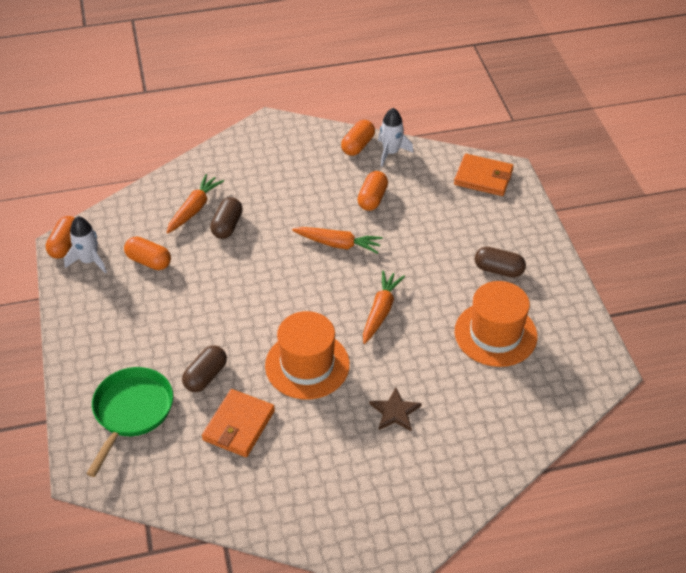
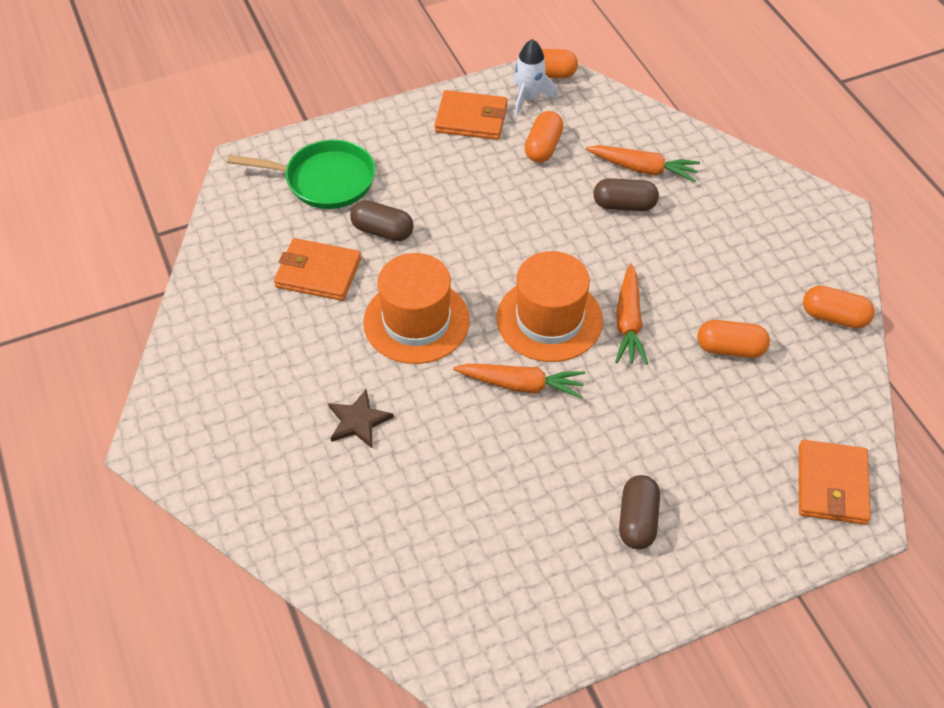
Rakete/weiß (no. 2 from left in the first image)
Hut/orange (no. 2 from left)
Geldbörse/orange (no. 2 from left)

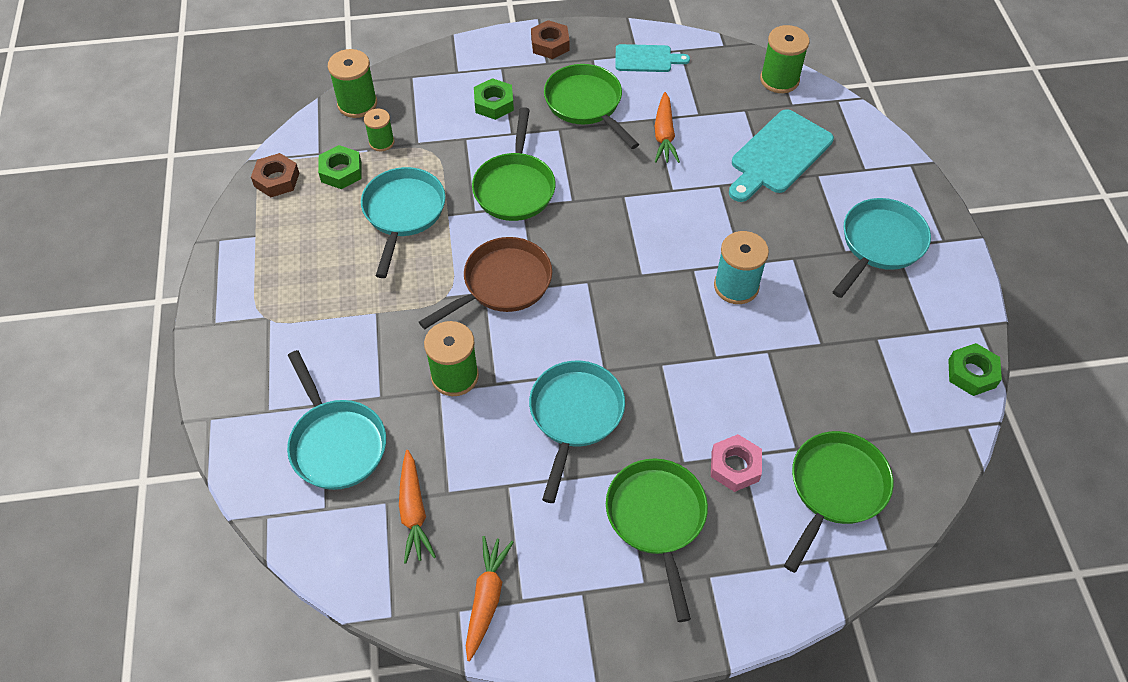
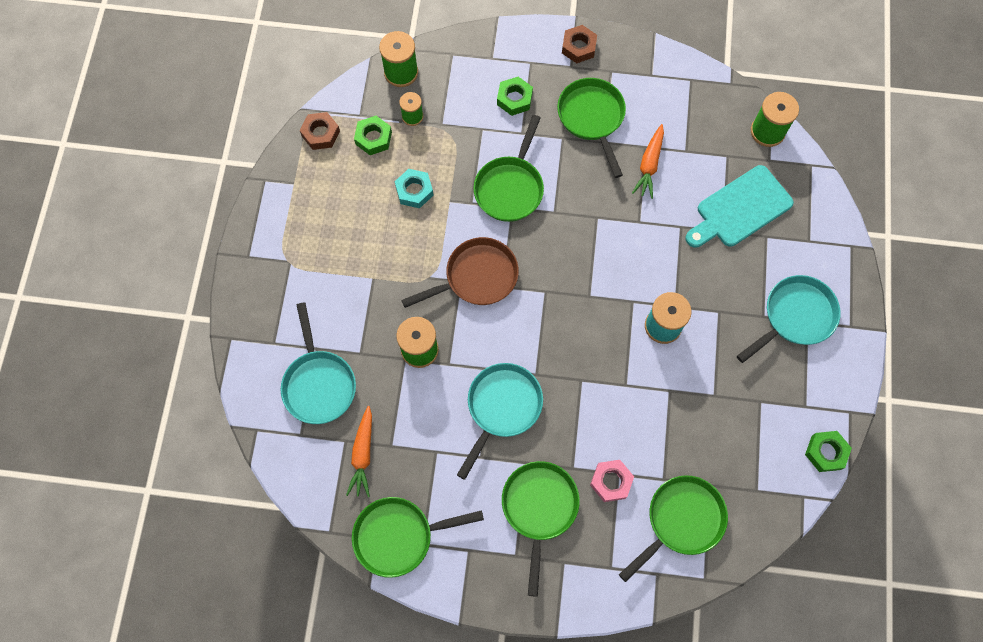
Sechskantmutter/türkis
Pfanne/grün (no. 1 from left)
Schneidebrett/türkis (no. 1 from left in the first image)

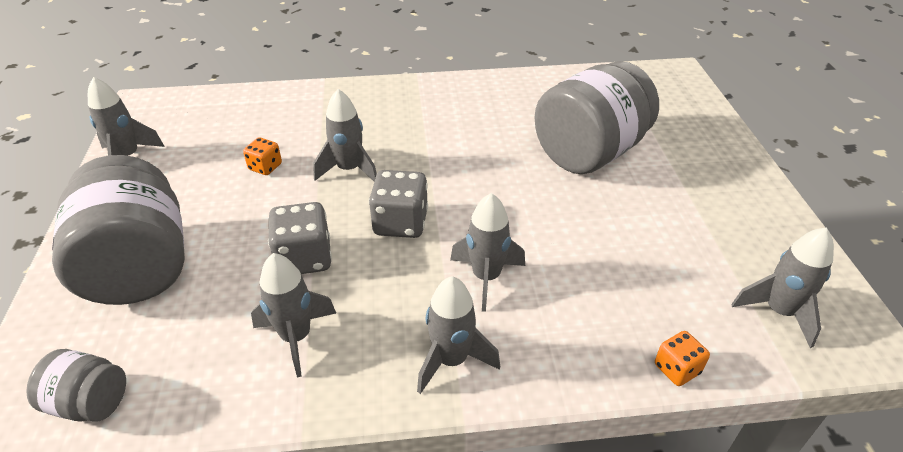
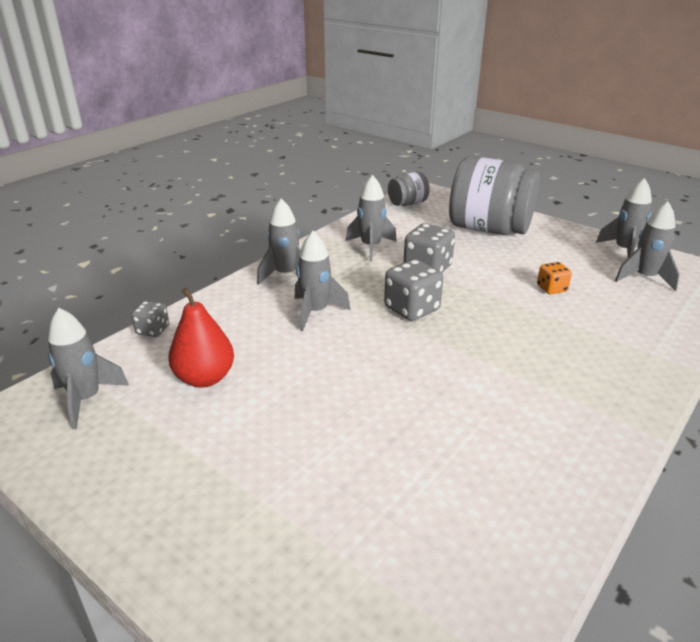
Rakete/grau (no. 6 from left)
Einmachglas/grau (no. 3 from left in the first image)
Spielwürfel/grau (no. 1 from left)
Birne/rot

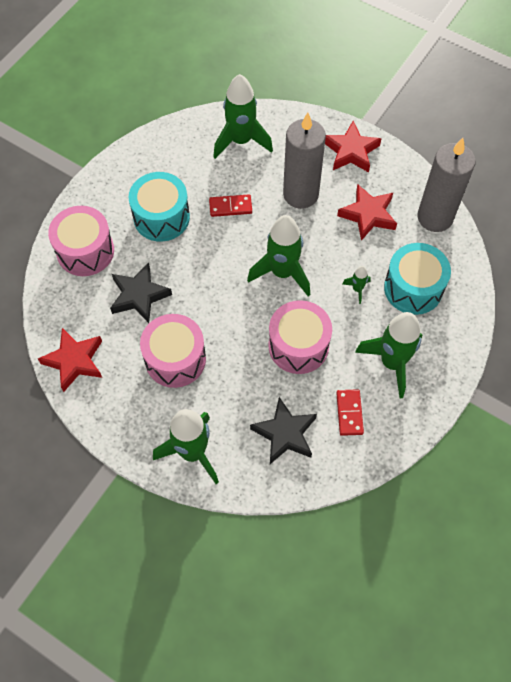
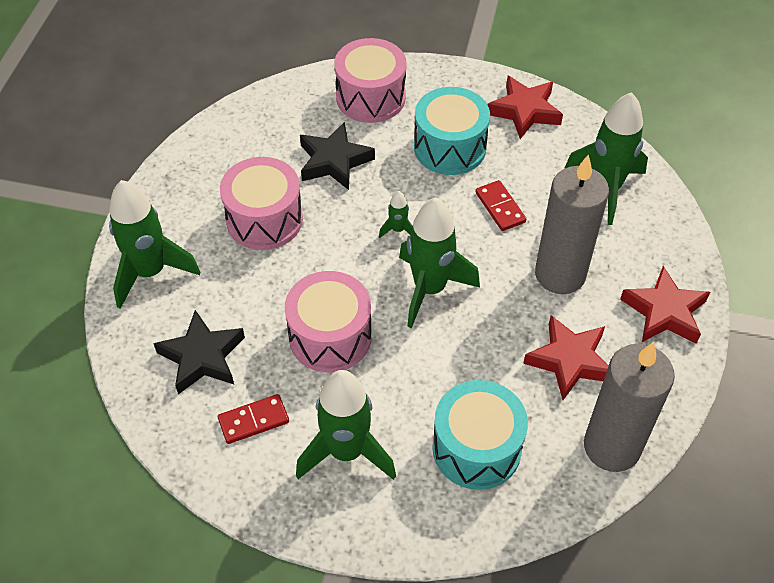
Stern/rot (no. 1 from left)
Rakete/grün (no. 3 from left)

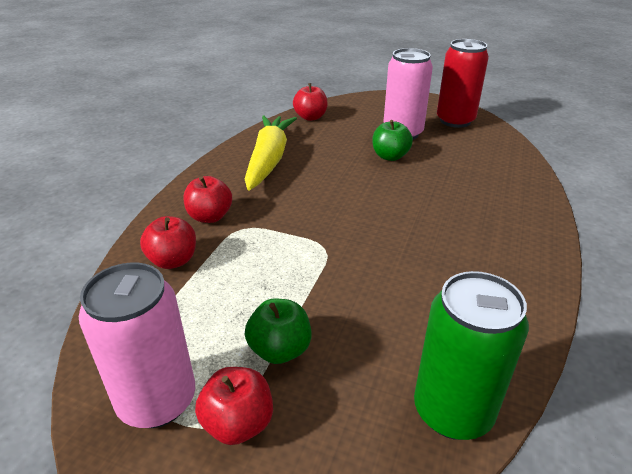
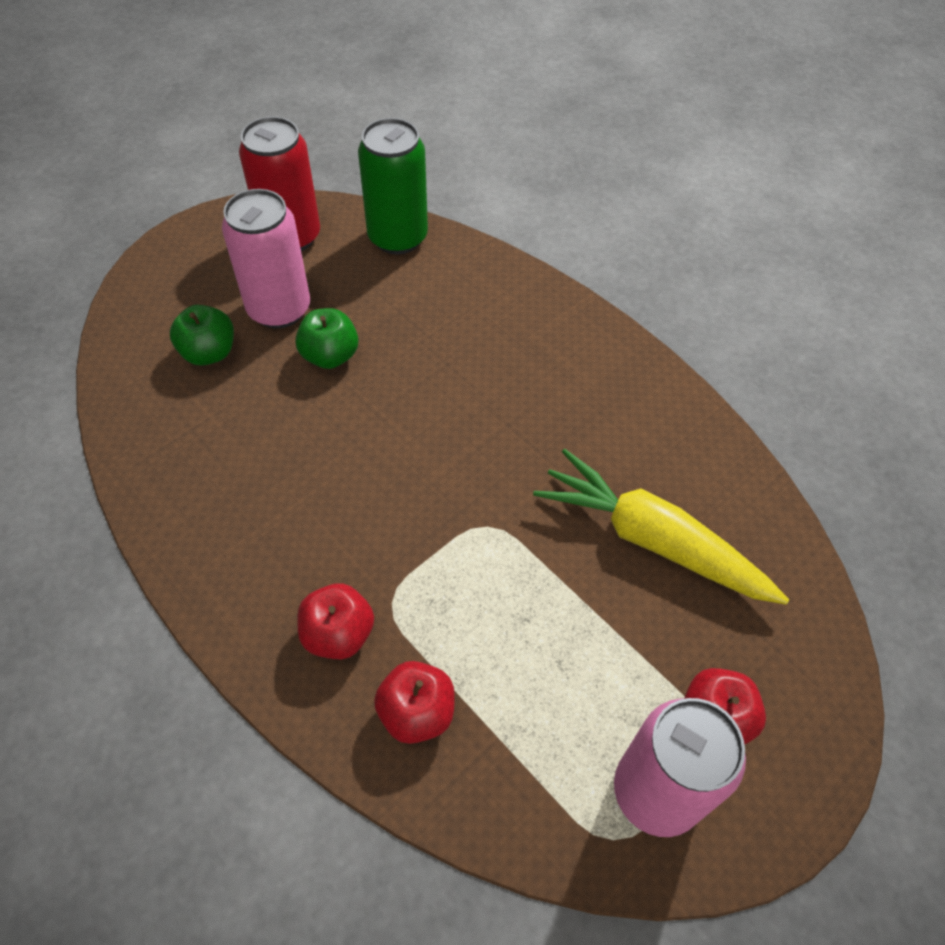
Karotte/gelb
Apfel/grün (no. 1 from left)
Apfel/rot (no. 4 from left in the first image)
Dose/grün

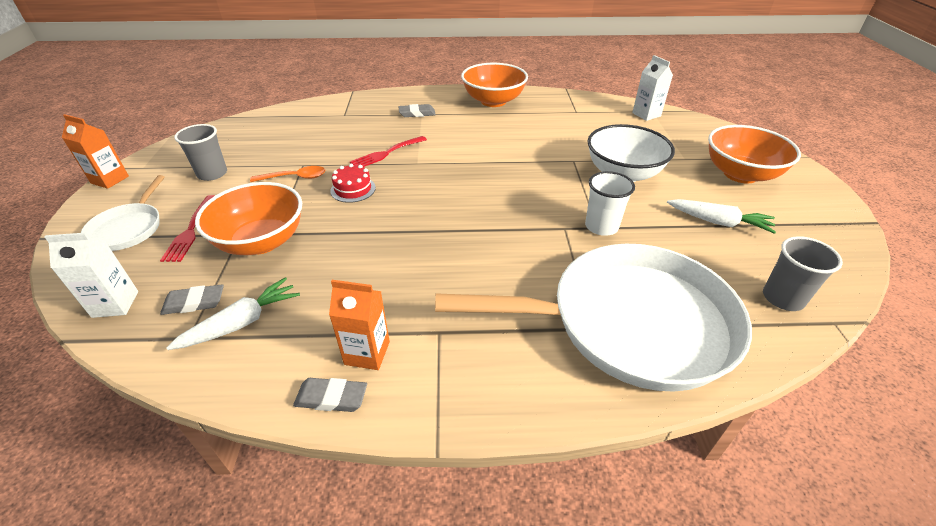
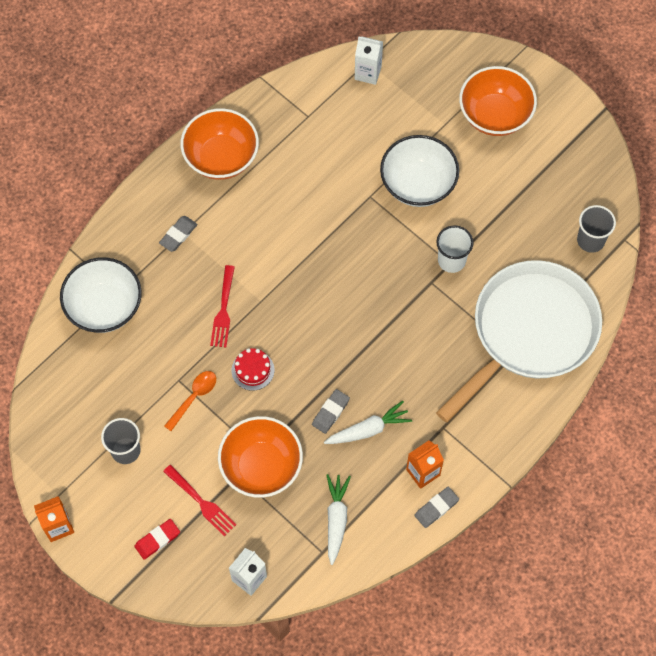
Radiergummi/rot
Radiergummi/grau (no. 2 from left)
Karotte/weiß (no. 2 from left)
Schüssel/weiß (no. 1 from left)

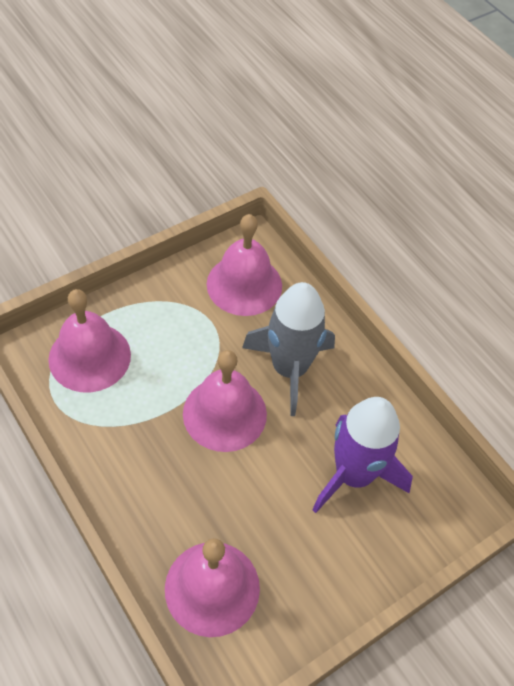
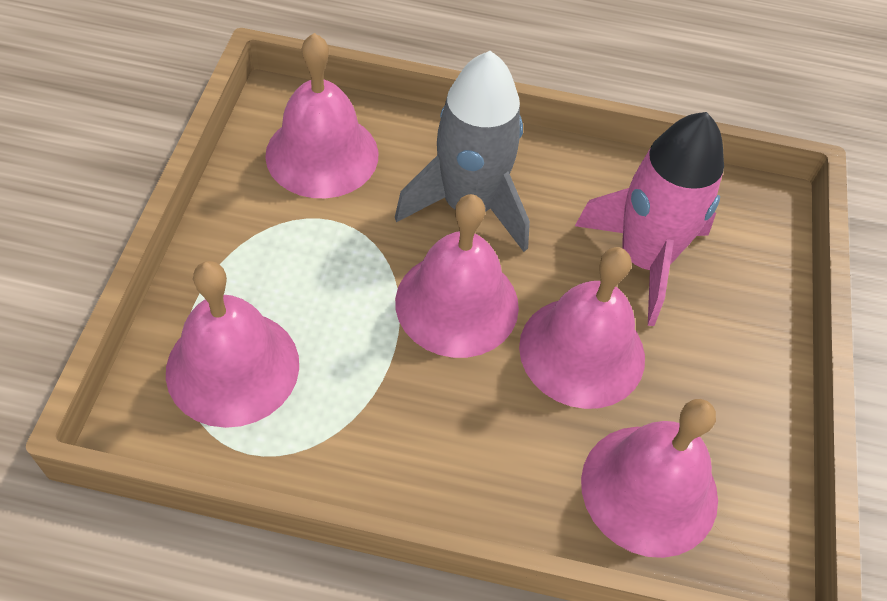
Rakete/rosa
Glocke/rosa (no. 4 from left)

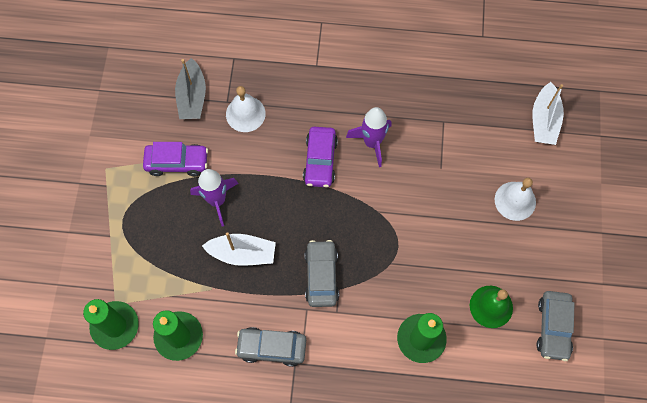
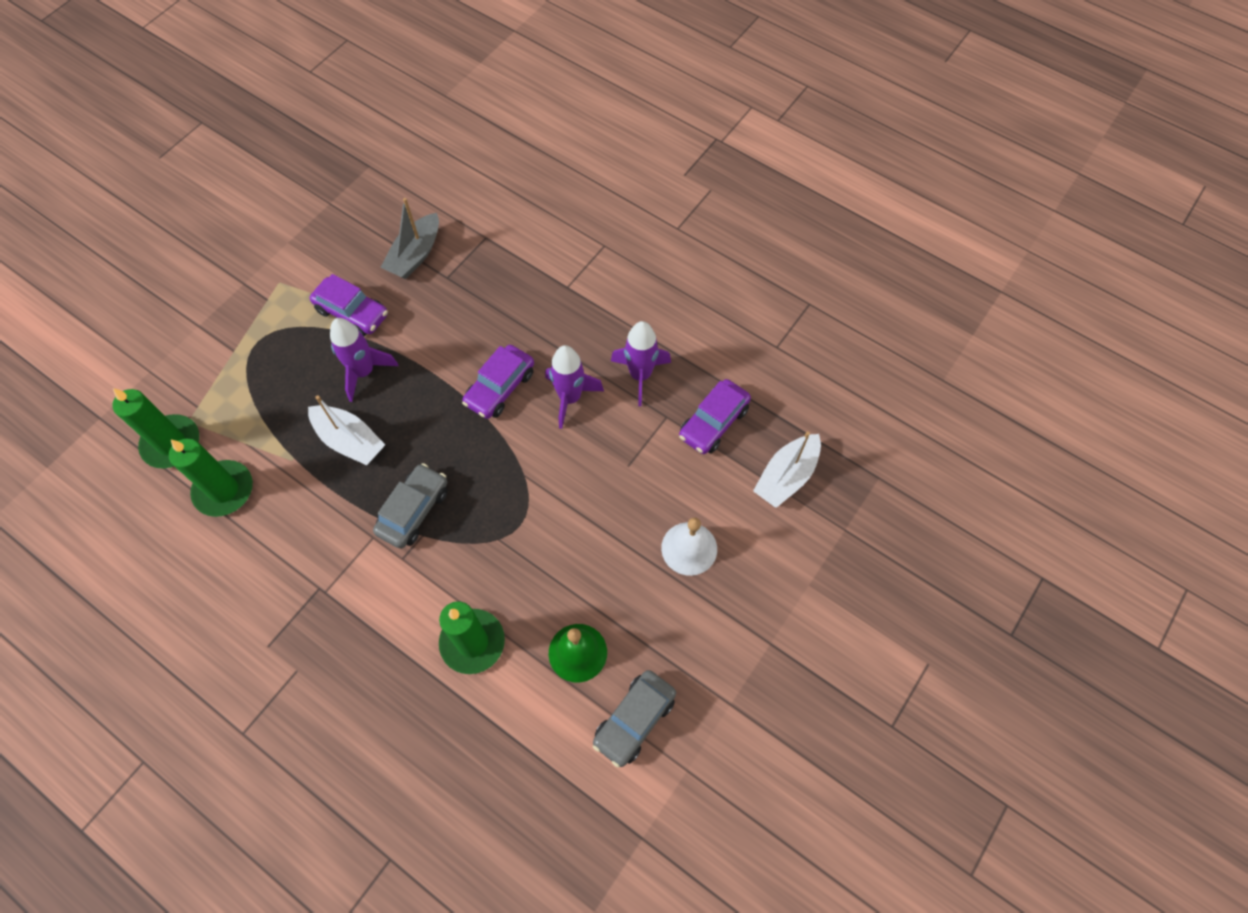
Glocke/weiß (no. 1 from left in the first image)
Auto/grau (no. 1 from left in the first image)
Rakete/lila (no. 3 from left)
Auto/lila (no. 3 from left)

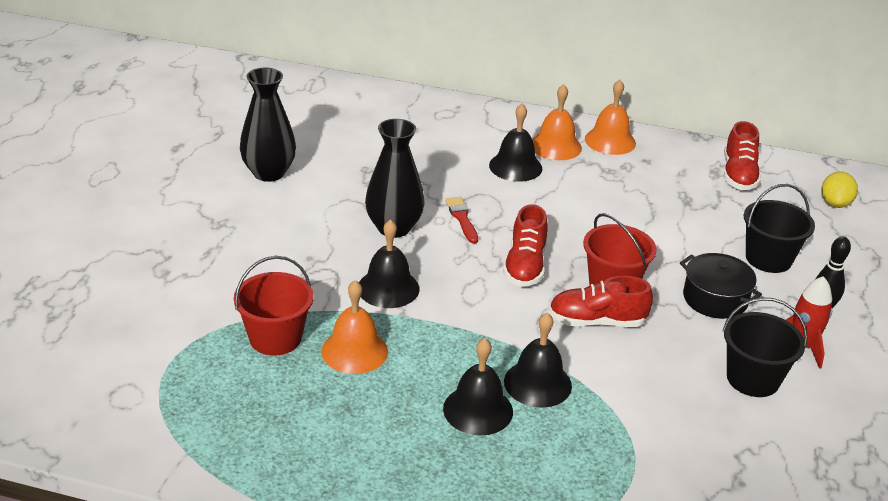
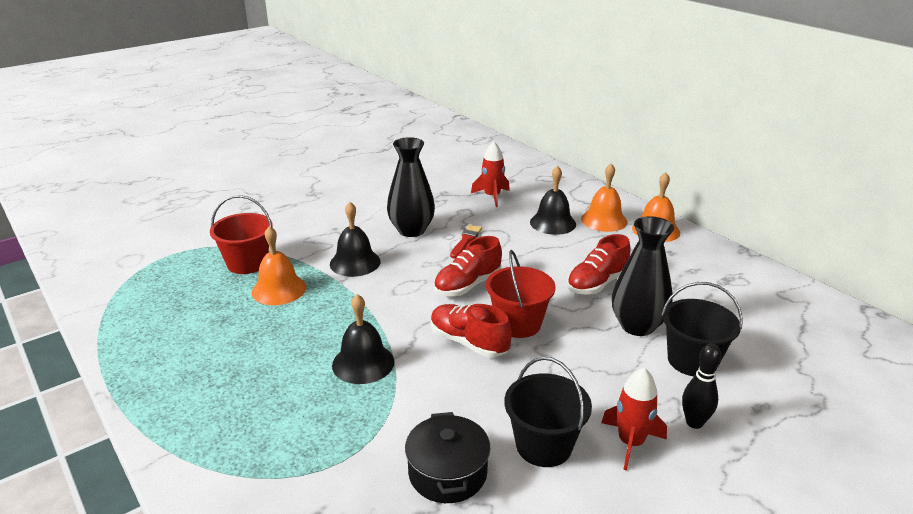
Vase/schwarz (no. 2 from left)
Glocke/schwarz (no. 2 from left in the first image)
Kochtopf/schwarz
Schuh/rot (no. 3 from left)
Zitrone/gelb
Rakete/rot (no. 1 from left)

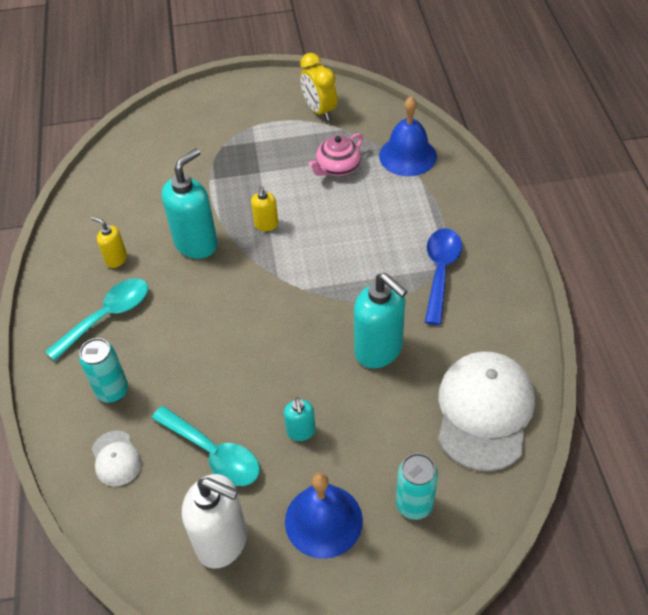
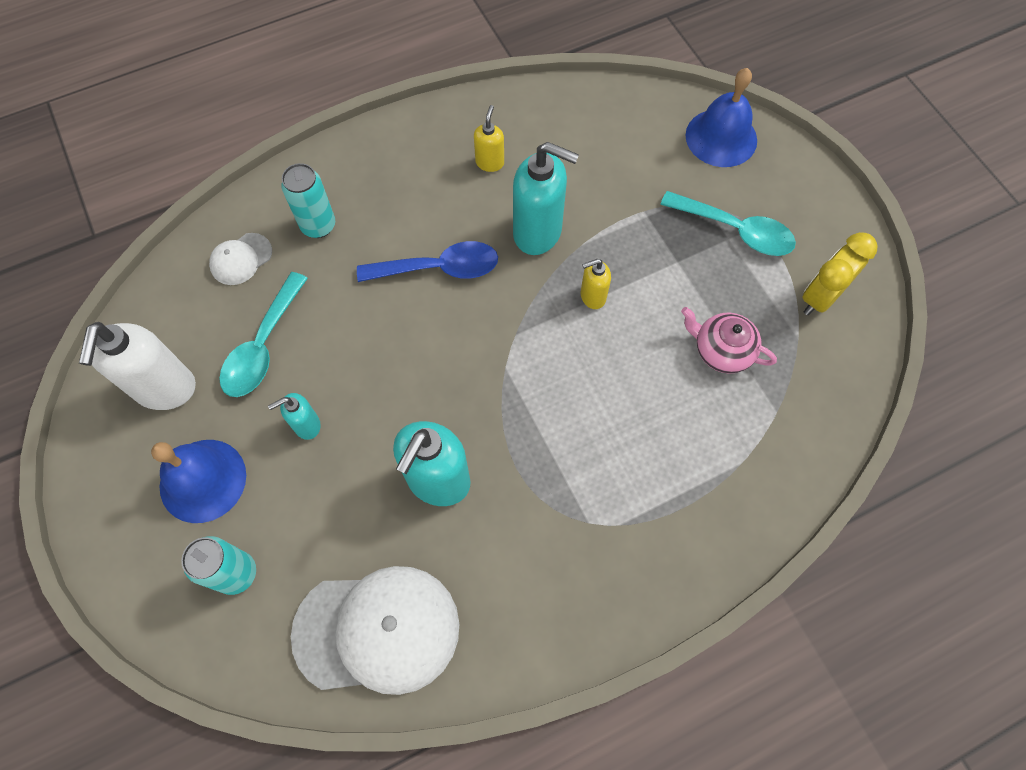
Löffel/türkis (no. 2 from left)
Glocke/blau (no. 2 from left)
Löffel/blau

